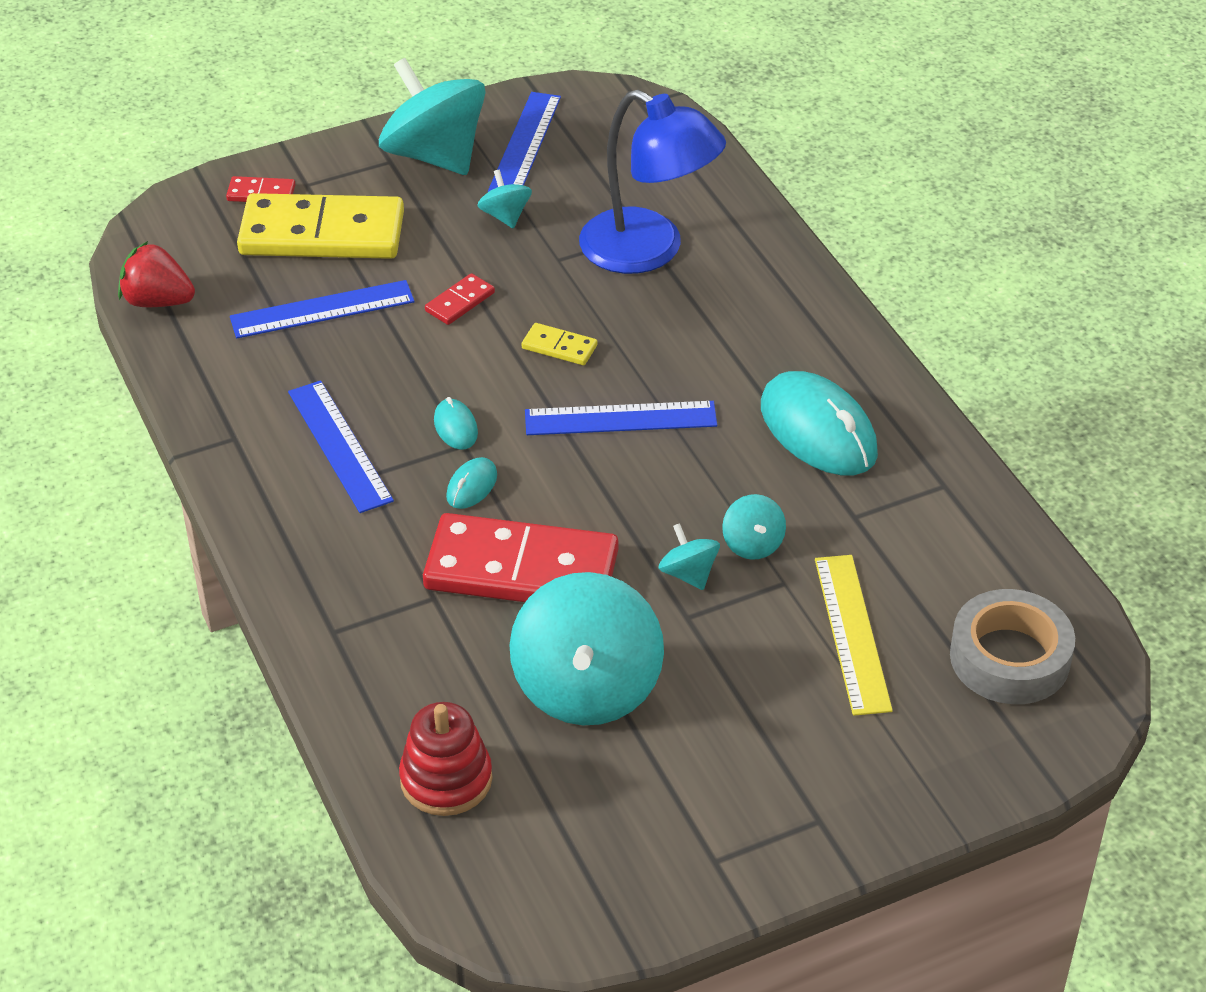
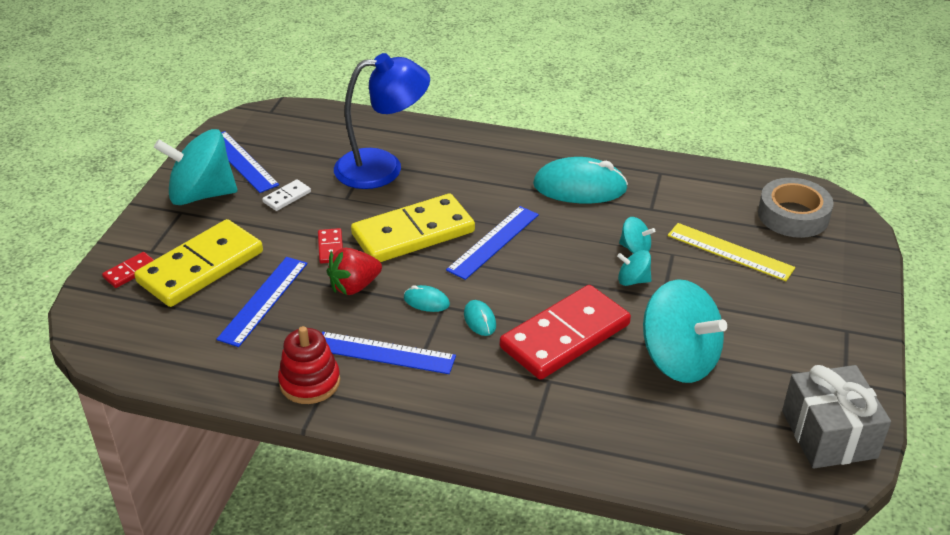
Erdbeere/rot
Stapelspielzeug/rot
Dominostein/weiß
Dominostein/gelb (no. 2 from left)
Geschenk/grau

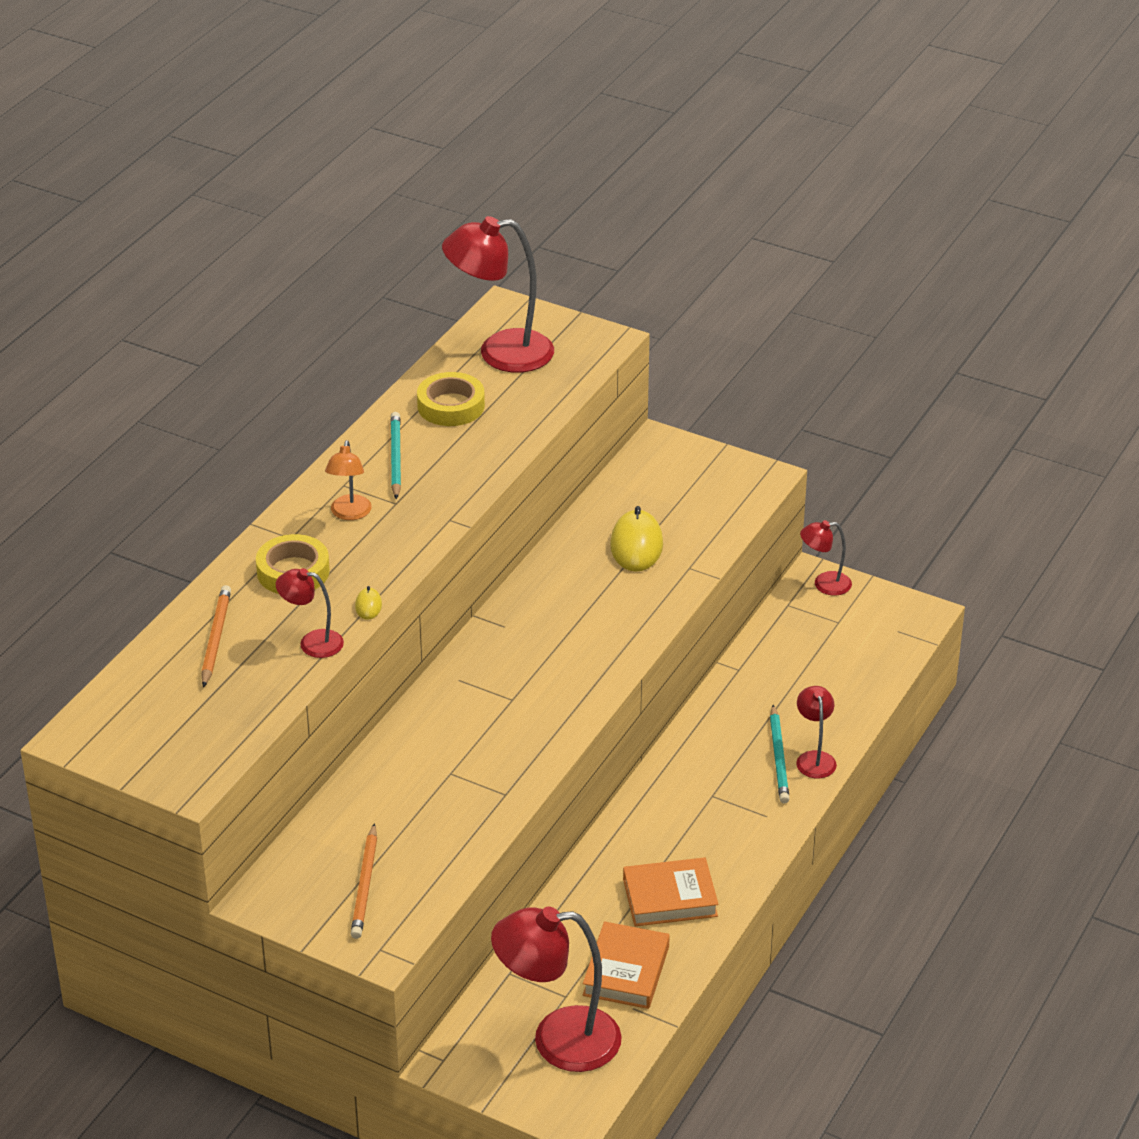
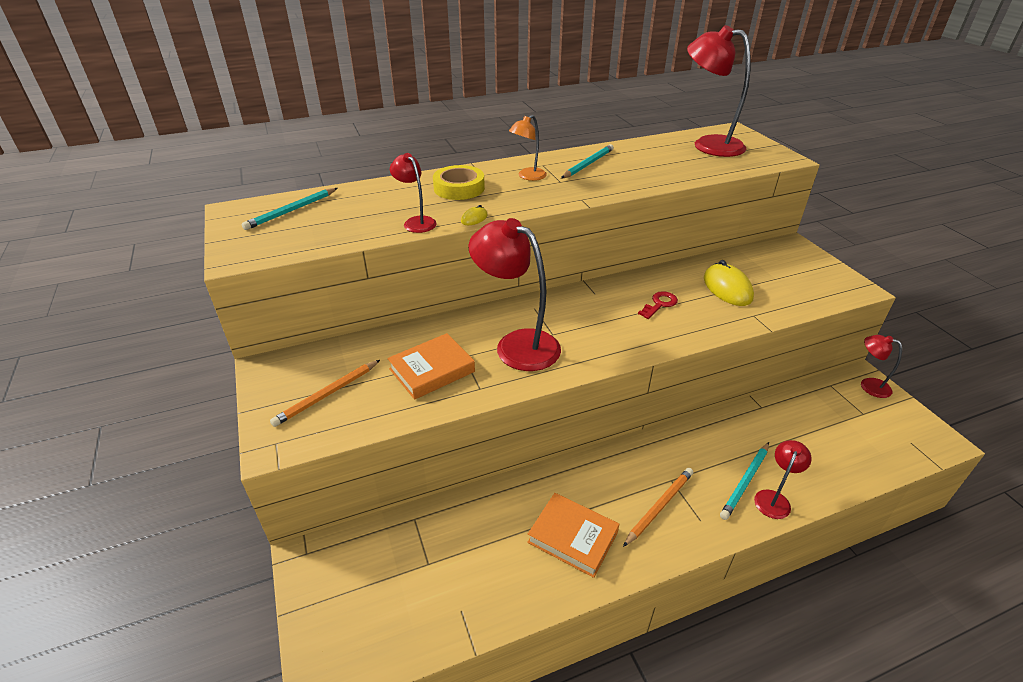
Bleistift/orange (no. 2 from left)
Klebeband/gelb (no. 2 from left in the first image)
Lampe/rot (no. 2 from left)
Buch/orange (no. 1 from left)
Computermaus/gelb (no. 2 from left)
Bleistift/türkis (no. 1 from left)
Schlüssel/rot

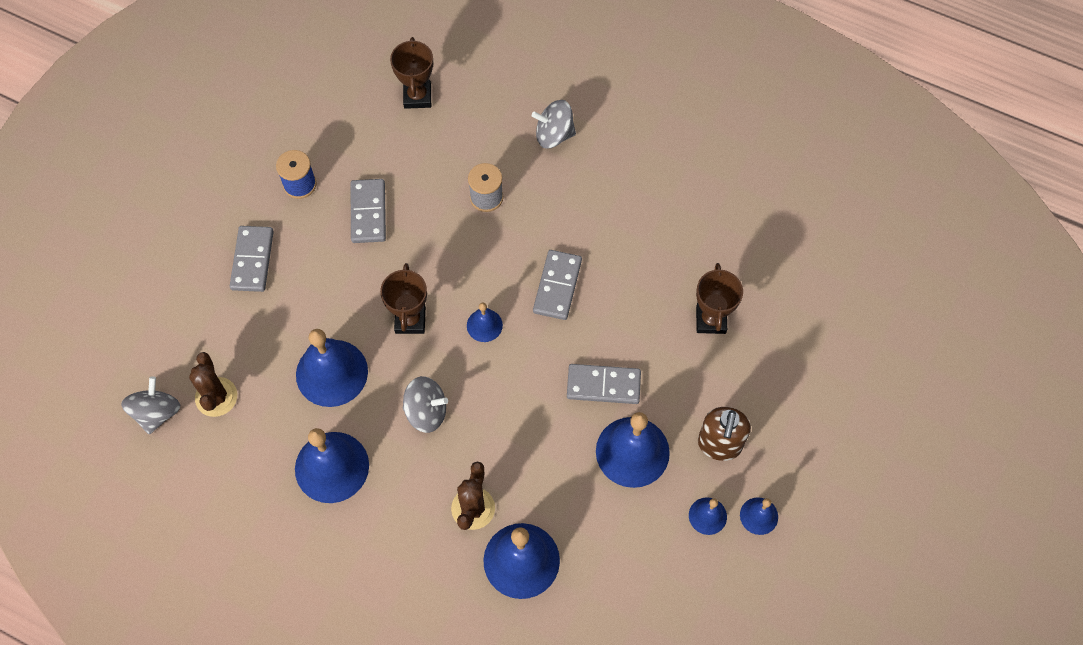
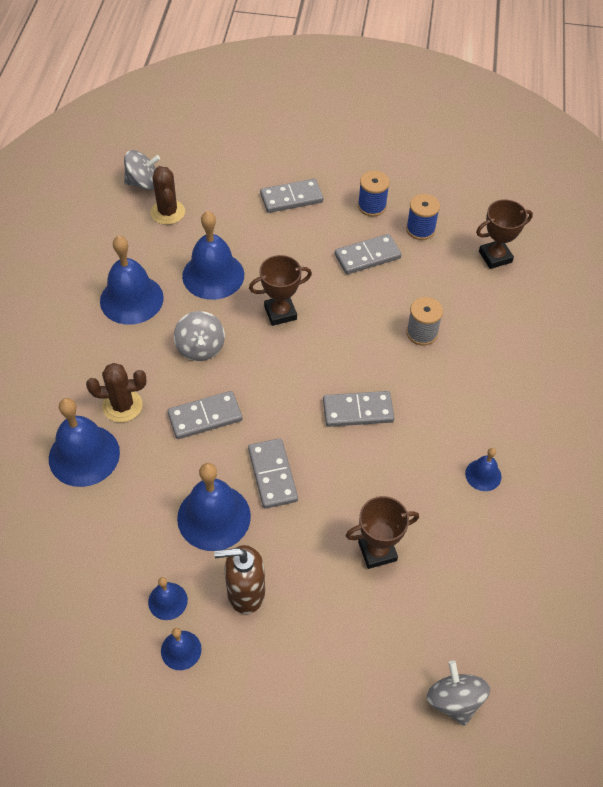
Kaktus/braun (no. 2 from left)
Glocke/blau (no. 7 from left)
Kreisel/grau (no. 3 from left)
Dominostein/grau (no. 1 from left)
Garnrolle/blau (no. 2 from left)

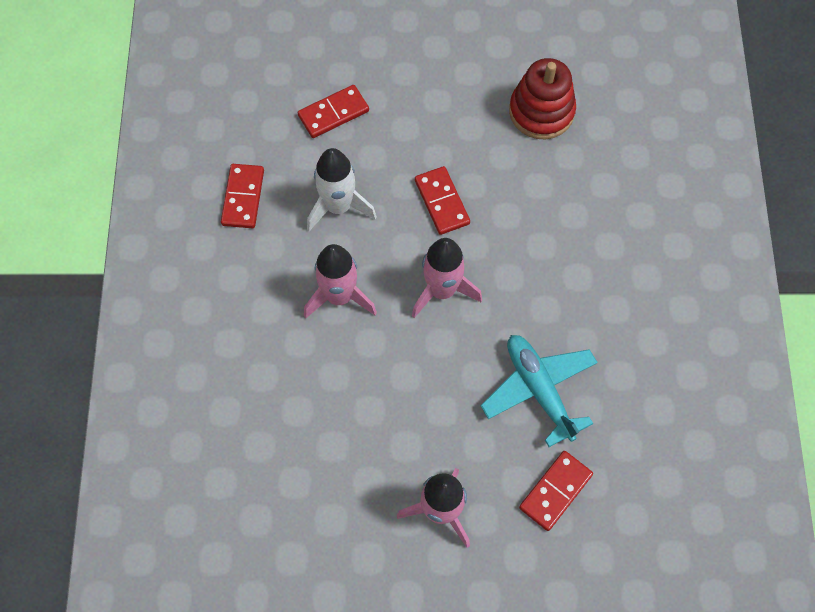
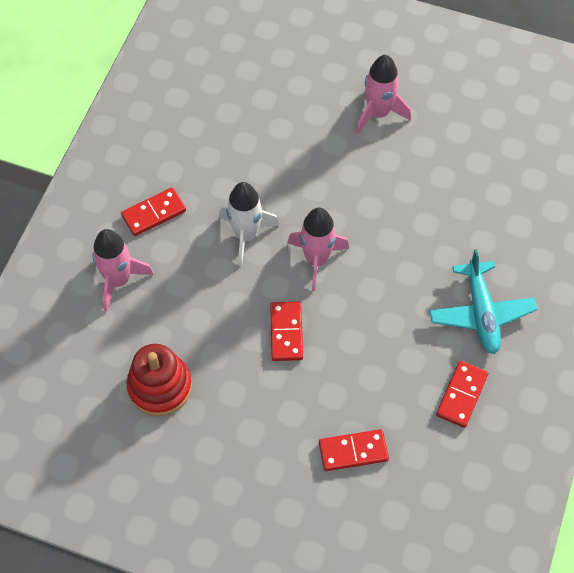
Rakete/rosa (no. 1 from left)
Rakete/weiß
Flugzeug/türkis
Dominostein/rot (no. 1 from left)

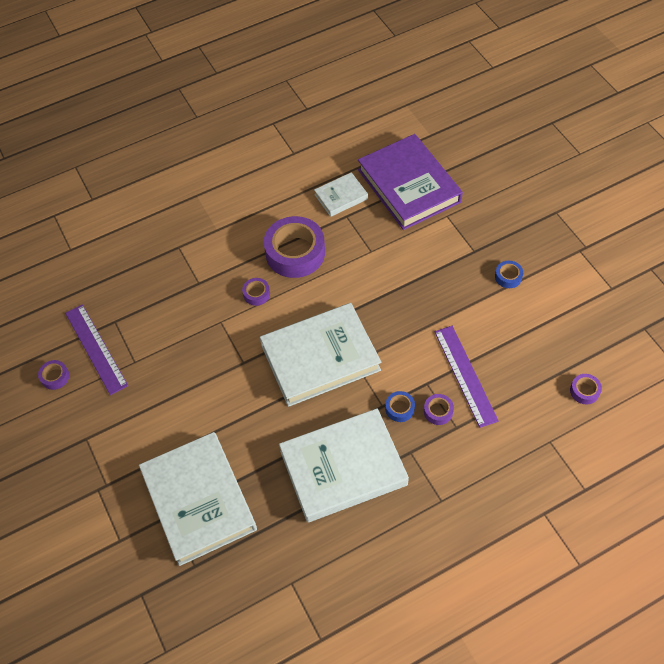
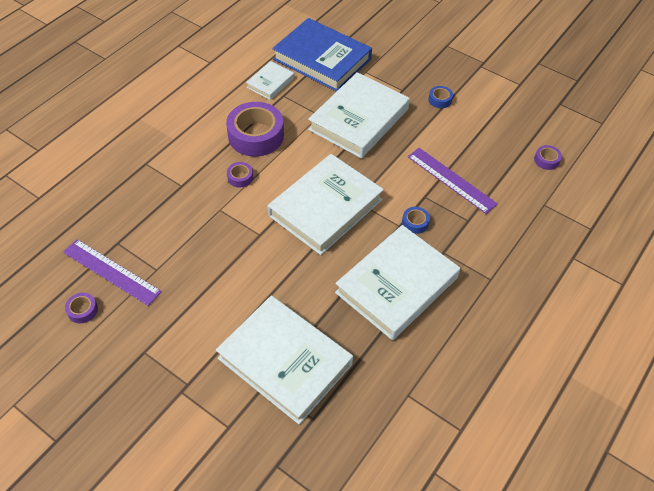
Buch/blau
Klebeband/lila (no. 4 from left in the first image)
Buch/weiß (no. 4 from left)

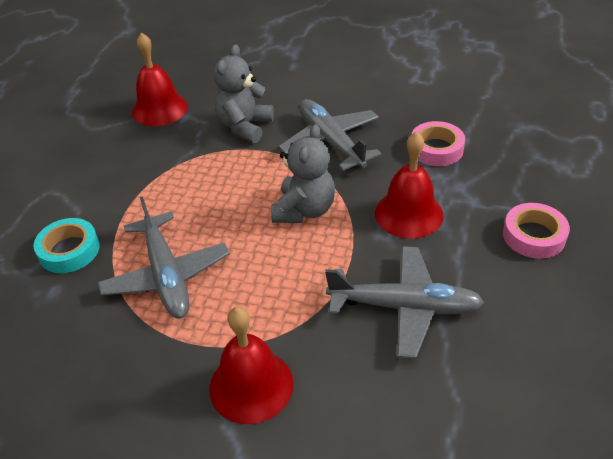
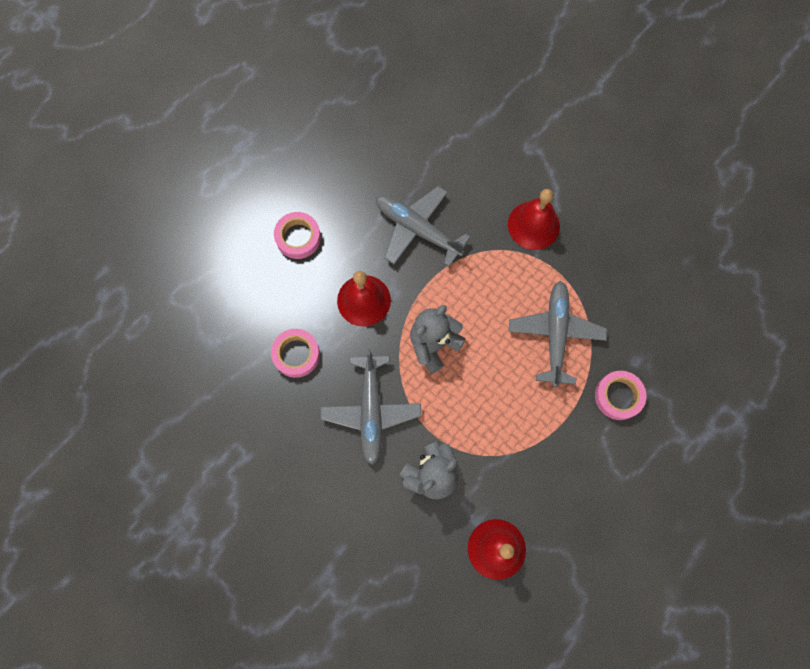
Klebeband/rosa (no. 3 from left)

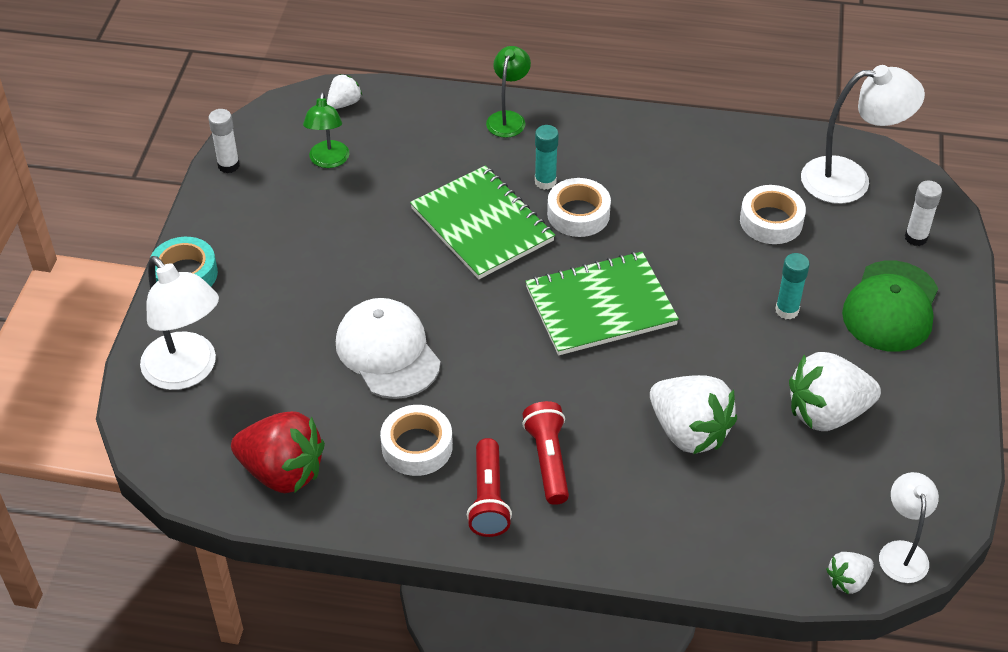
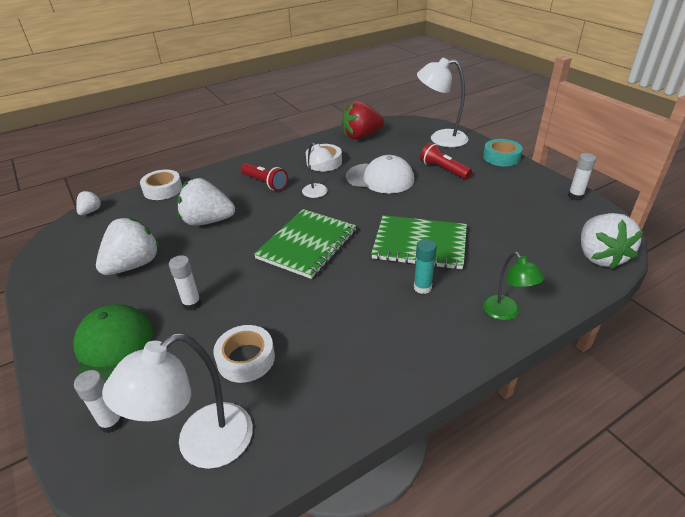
Lampe/grün (no. 1 from left in the first image)
Erdbeere/weiß (no. 4 from left)
Taschenlampe/rot (no. 2 from left)
Klebeband/weiß (no. 1 from left)
Klebestift/weiß (no. 2 from left)
Lampe/weiß (no. 2 from left)

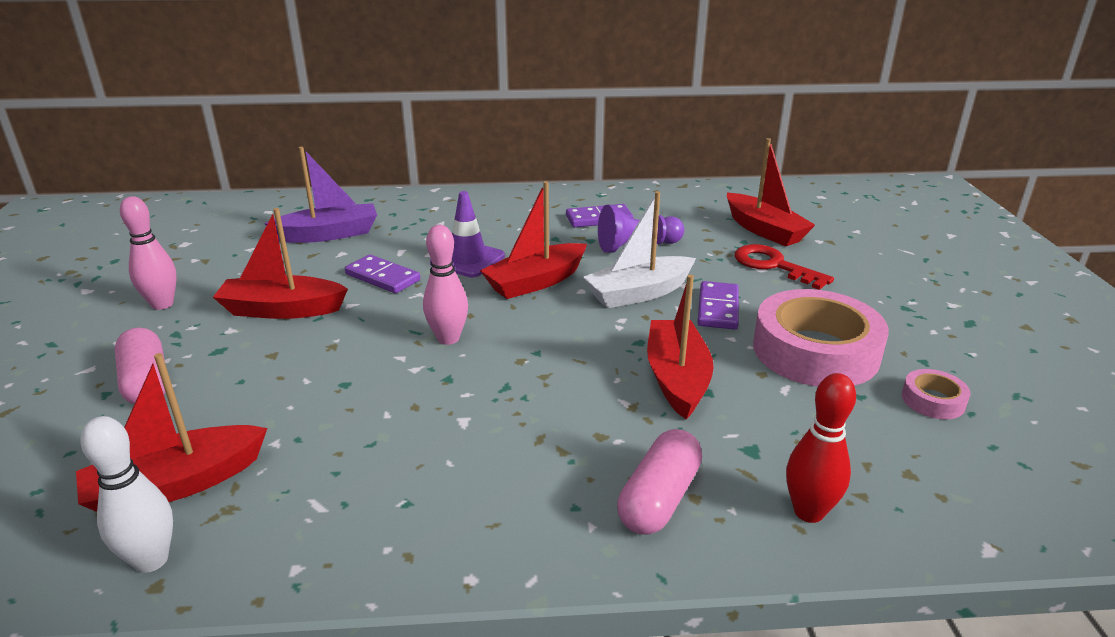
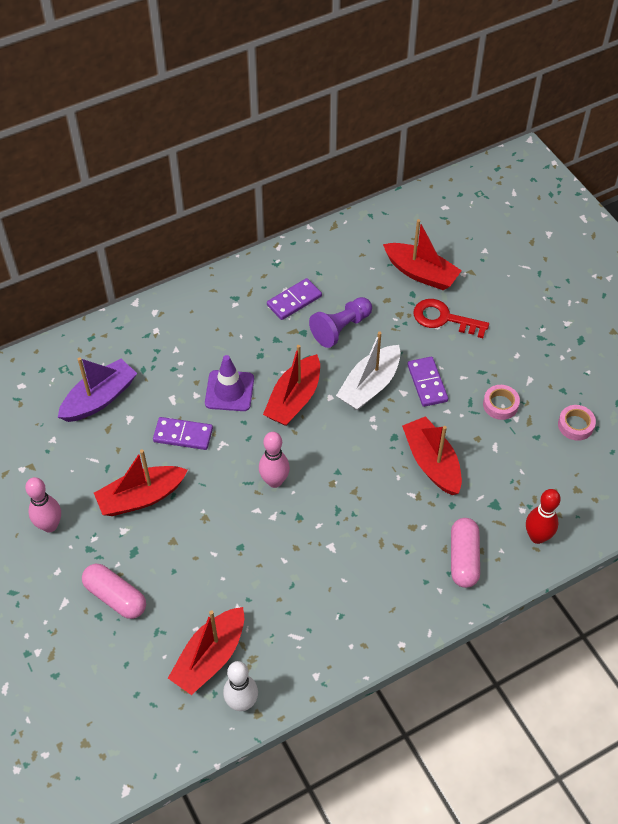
Klebeband/rosa (no. 1 from left)

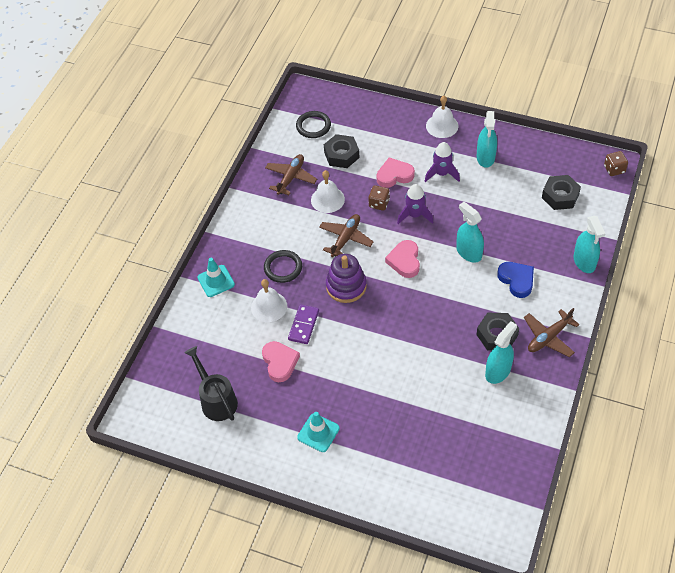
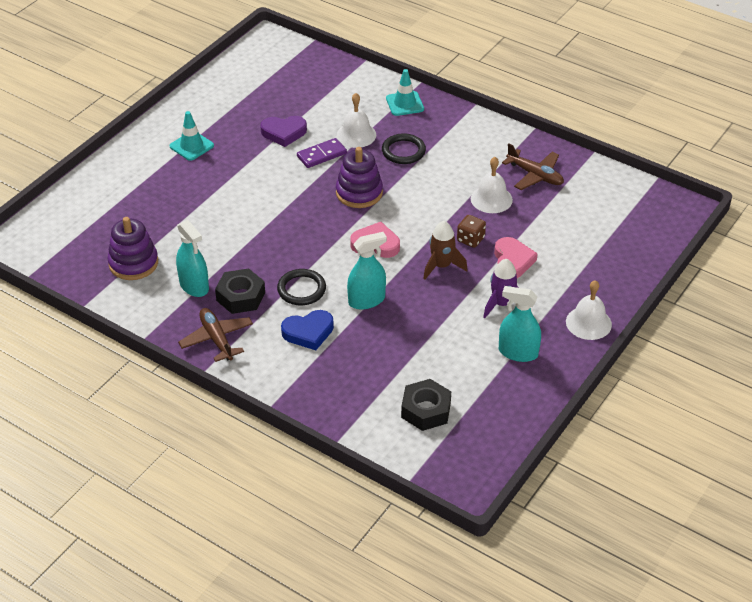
Gießkanne/schwarz
Herz/lila
Dominostein/lila
Ring/schwarz (no. 1 from left)
Flugzeug/braun (no. 2 from left in the first image)
Sechskantmutter/schwarz (no. 1 from left in the first image)
Rakete/braun
Sprühflasche/türkis (no. 4 from left in the first image)
Spielwürfel/braun (no. 2 from left in the first image)
Stapelspielzeug/lila (no. 1 from left)

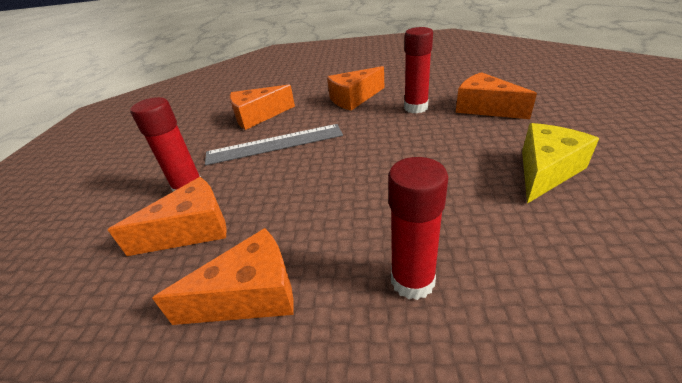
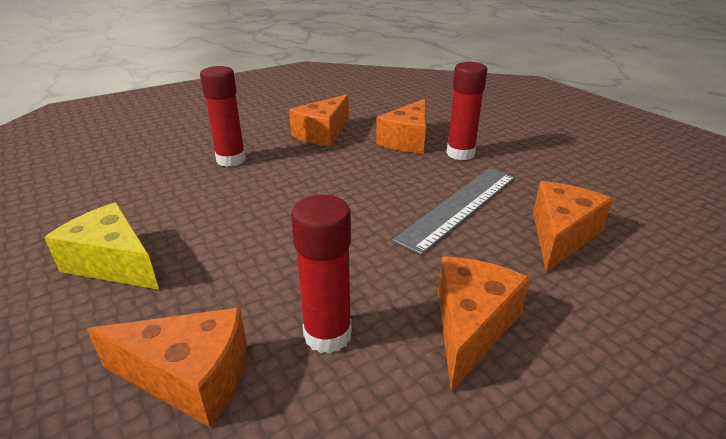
Käse/gelb

